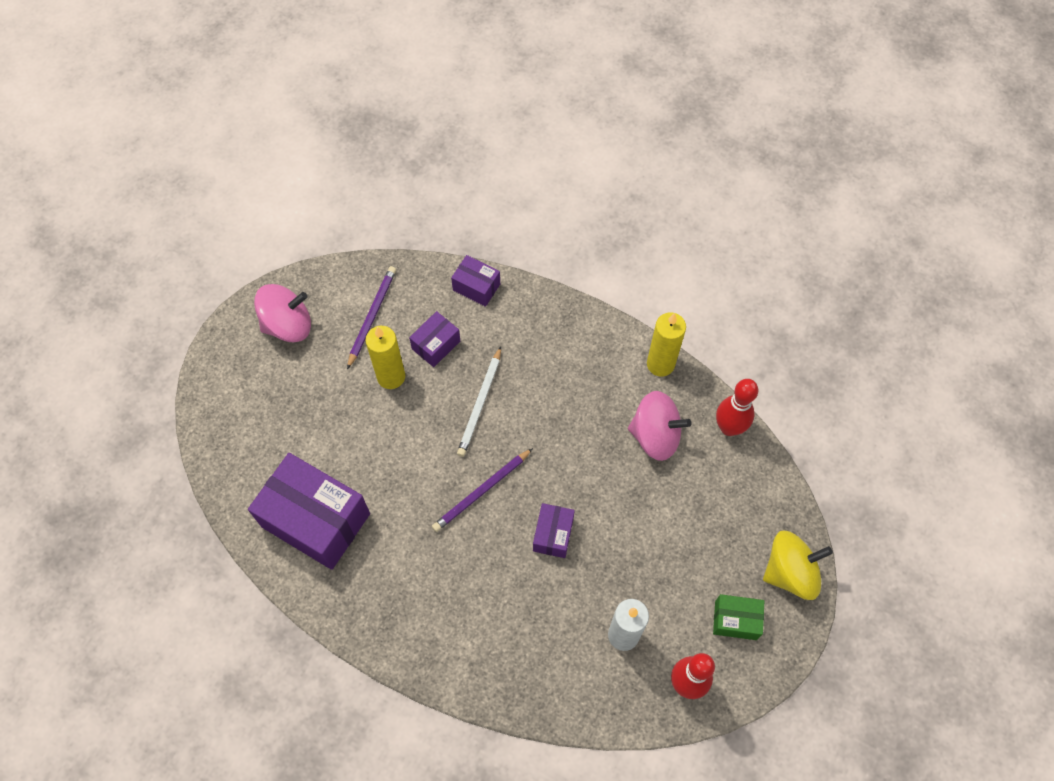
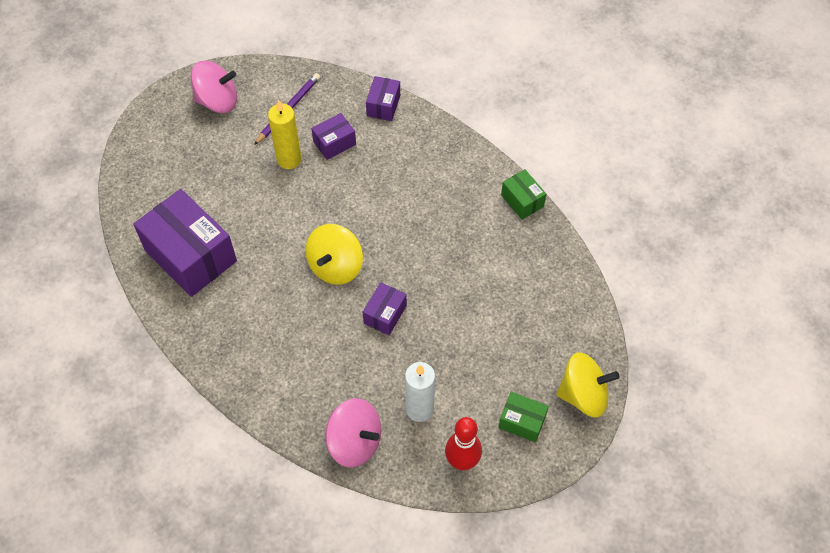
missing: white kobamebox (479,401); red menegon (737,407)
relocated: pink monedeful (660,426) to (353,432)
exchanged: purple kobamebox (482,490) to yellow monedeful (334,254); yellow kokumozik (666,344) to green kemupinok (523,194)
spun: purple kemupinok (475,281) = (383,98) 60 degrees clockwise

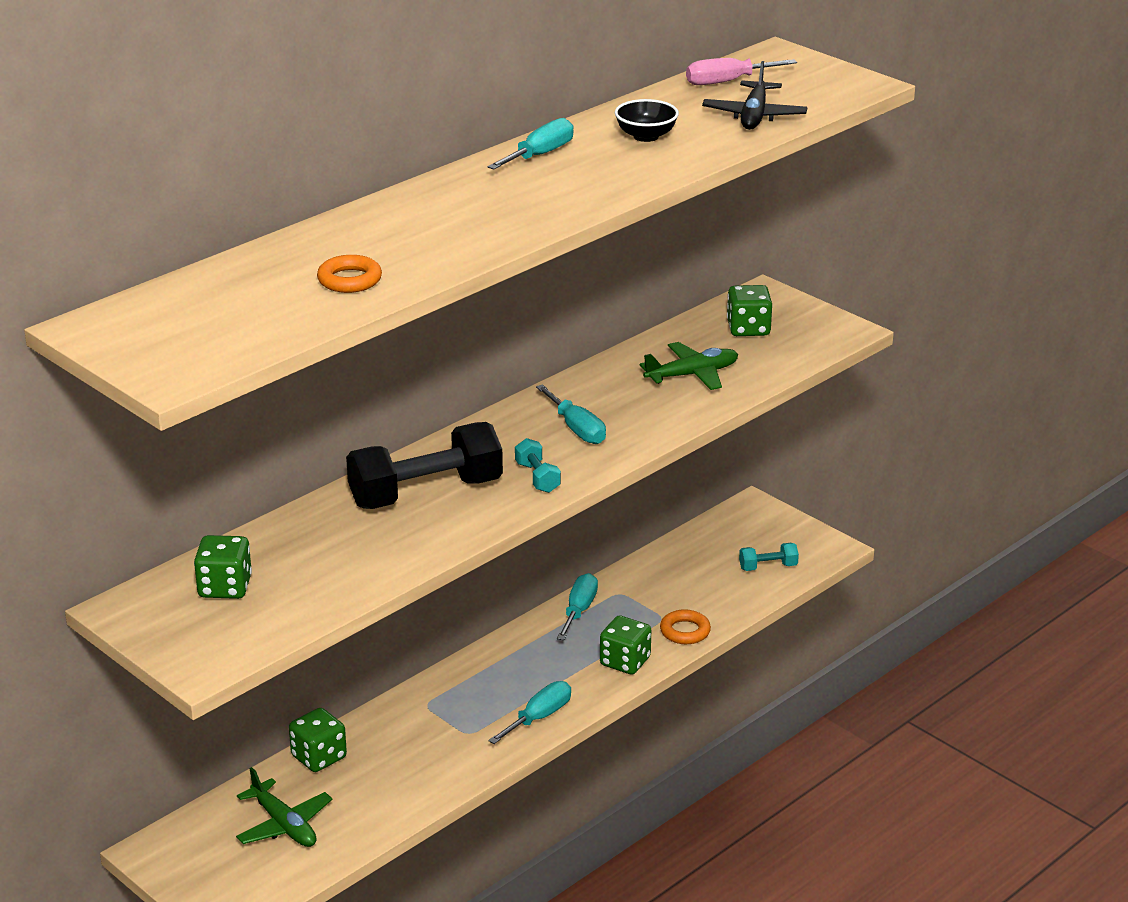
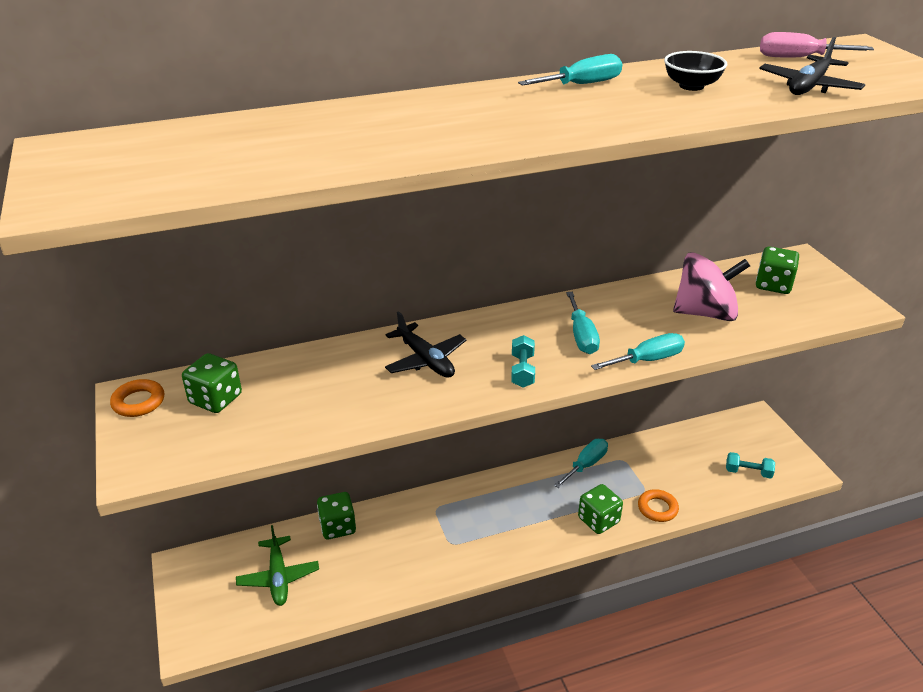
relocated: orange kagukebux (349,274) to (137,398); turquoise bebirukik (529,712) to (638,351)
exchanged: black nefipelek (424,465) to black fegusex (425,344); green fegusex (689,366) to pink monedeful (711,286)

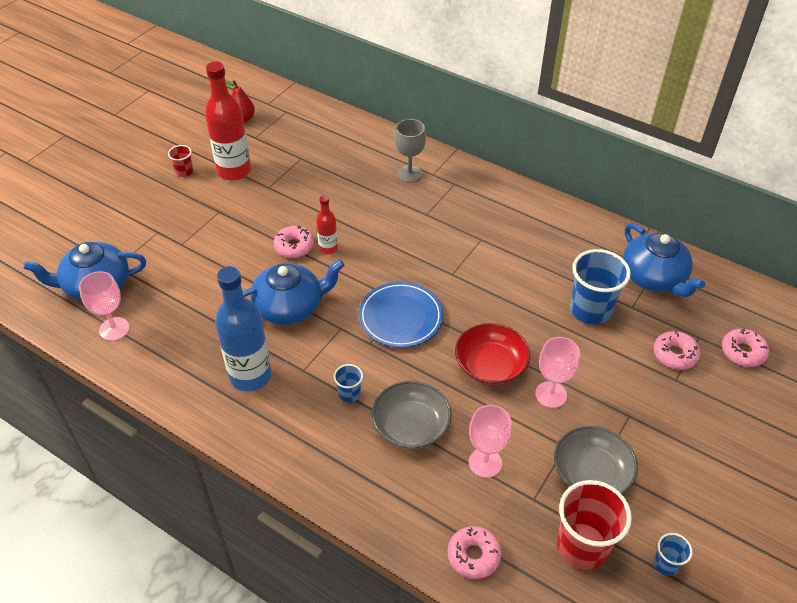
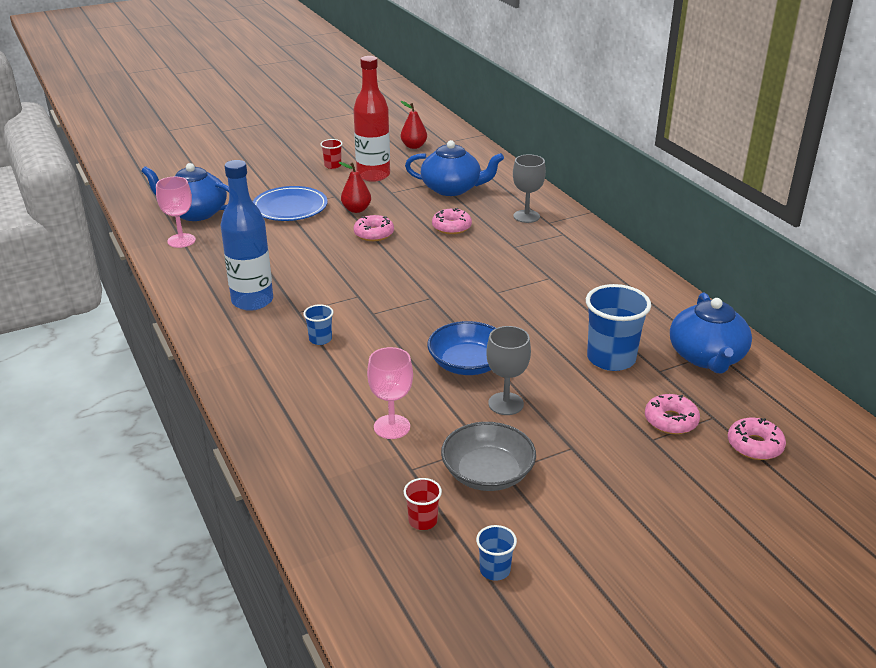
missing: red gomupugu (327,224); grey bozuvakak (412,415)
appeared: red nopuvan (354,187)
relocated: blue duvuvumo (293,292) to (454,168); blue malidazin (400,315) to (290,203); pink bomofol (475,552) to (452,221)
colour: red bozuvakak (492,354) to blue bozuvakak (461,348); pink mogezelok (557,372) to grey mogezelok (508,370)
size: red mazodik (594,525) = (423,504) x0.48

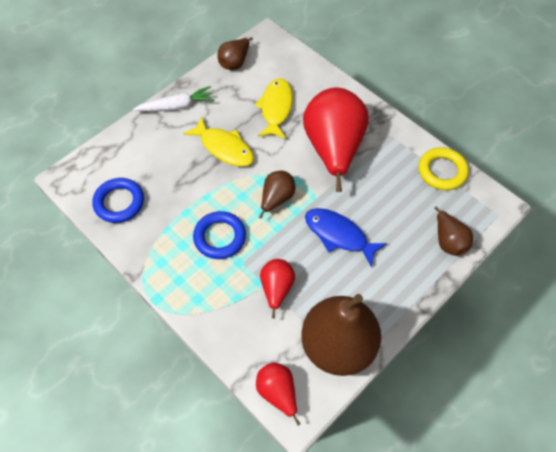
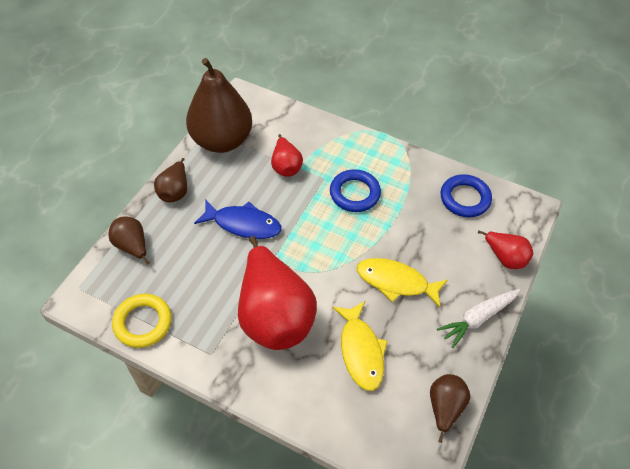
relocated: red nopuvan (278,394) to (506,249); brown nopuvan (277,195) to (170,180)

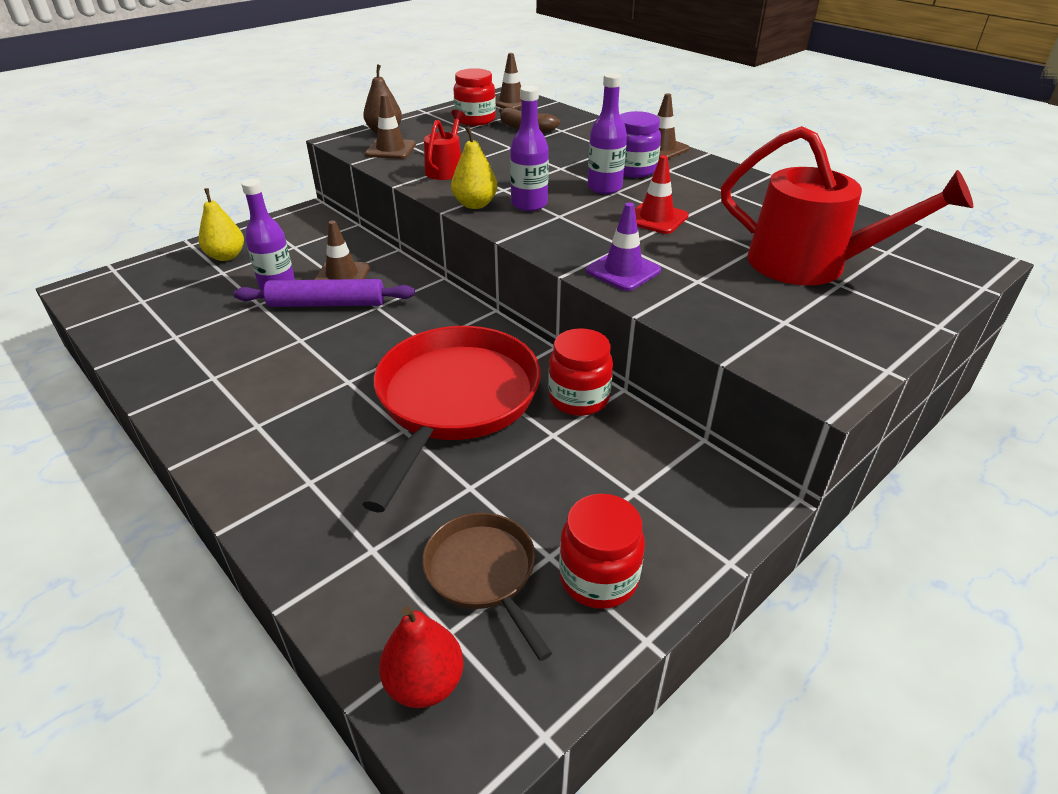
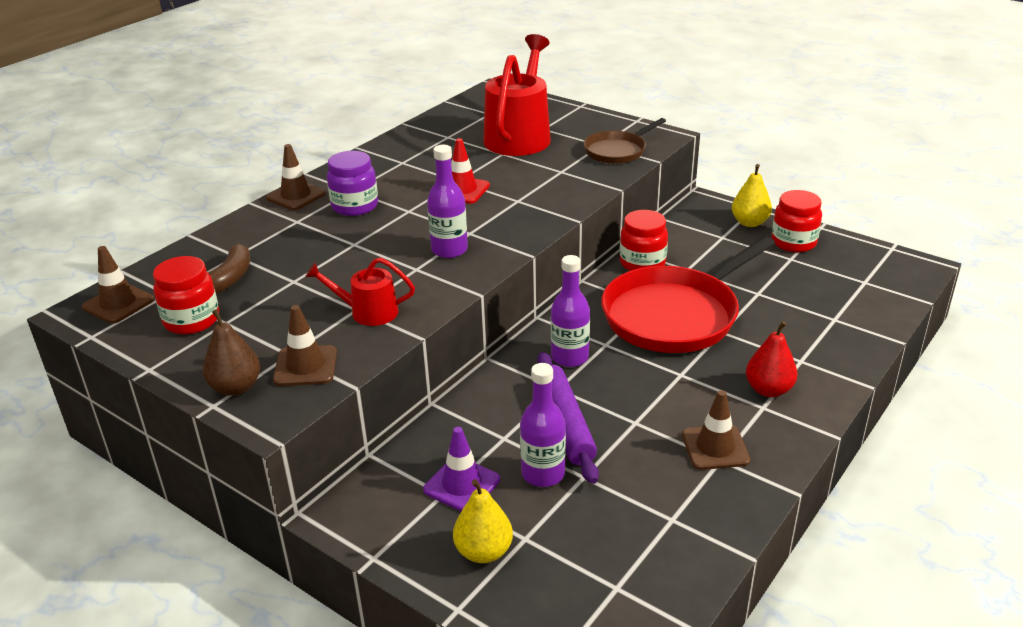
relocated: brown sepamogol (342,250) to (716,430); red nopuvan (421,657) to (771,359); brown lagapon (487,587) to (625,141); yellow nopuvan (474,167) to (752,195); purple sepamogol (623,246) to (461,469); purple gomupugu (607,133) to (570,311)
spun: red lagapon (451,419) = (688,294) 45 degrees counterclockwise

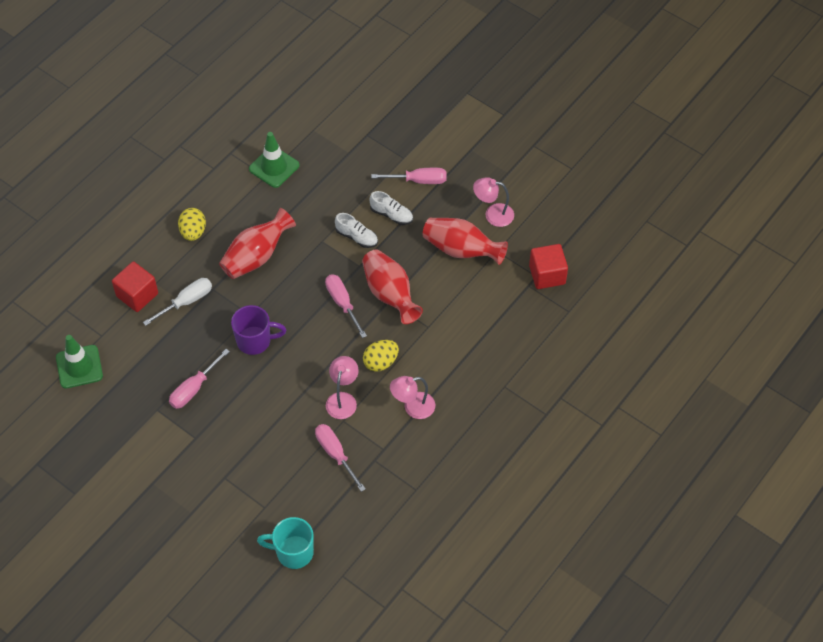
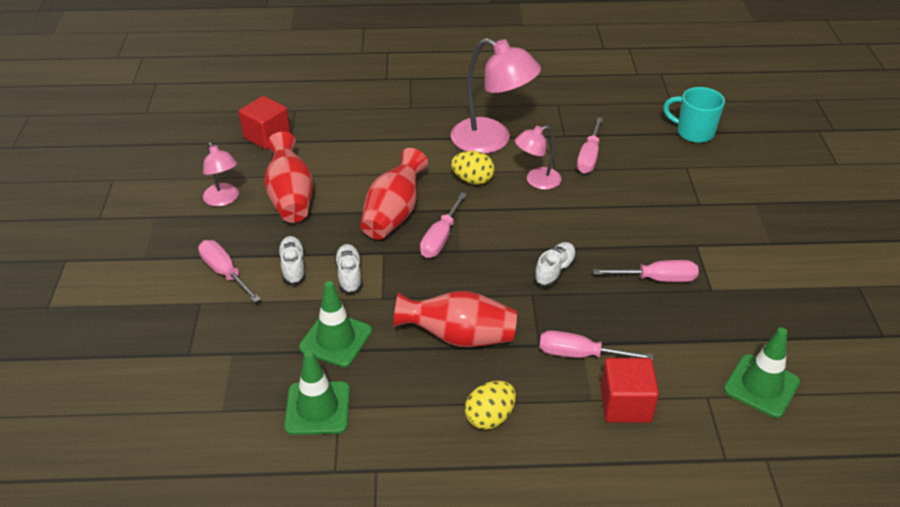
appeared: green sepamogol (335,324)
exchanged: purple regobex (258,330) to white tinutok (555,264)
colour: white bebirukik (177,302) to pink bebirukik (596,345)
spun: turquoise regobex (285,543) = (694,115) 150 degrees clockwise
size: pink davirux (412,397) = (496,96) x1.79

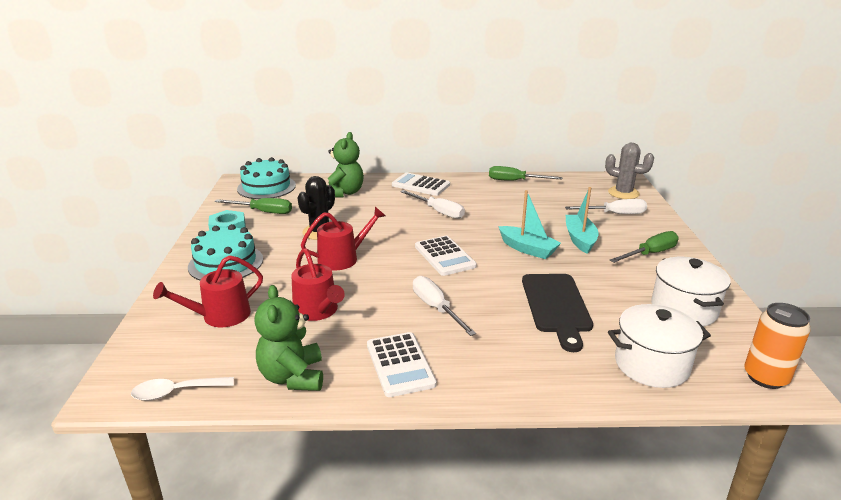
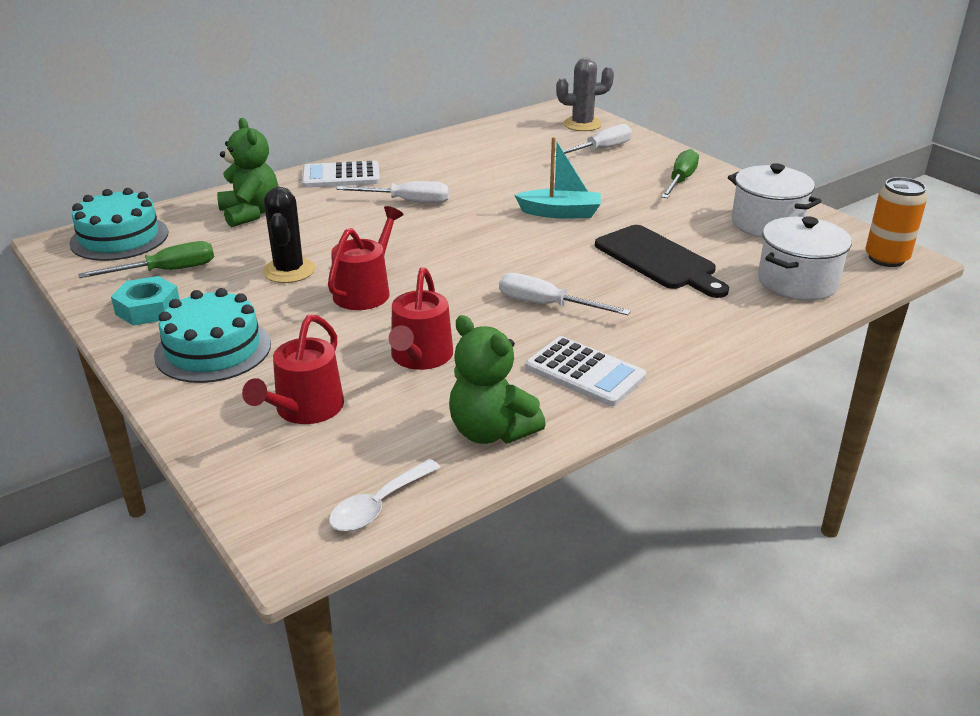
missing: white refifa (446,256); green bebirukik (525,173); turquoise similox (582,220)
spun: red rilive (318,284) = (421,318) 75 degrees clockwise

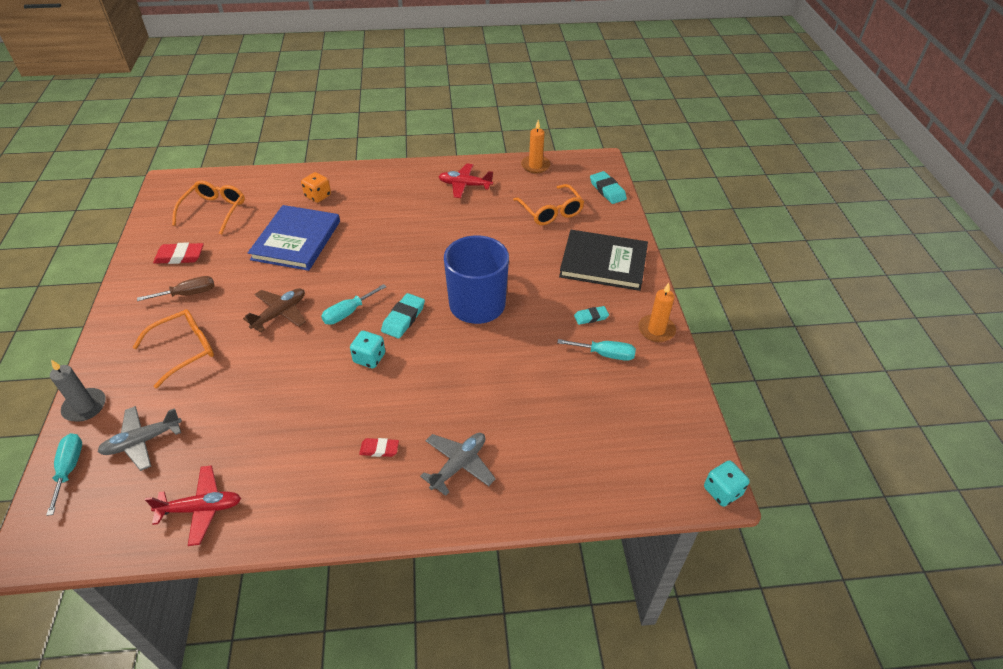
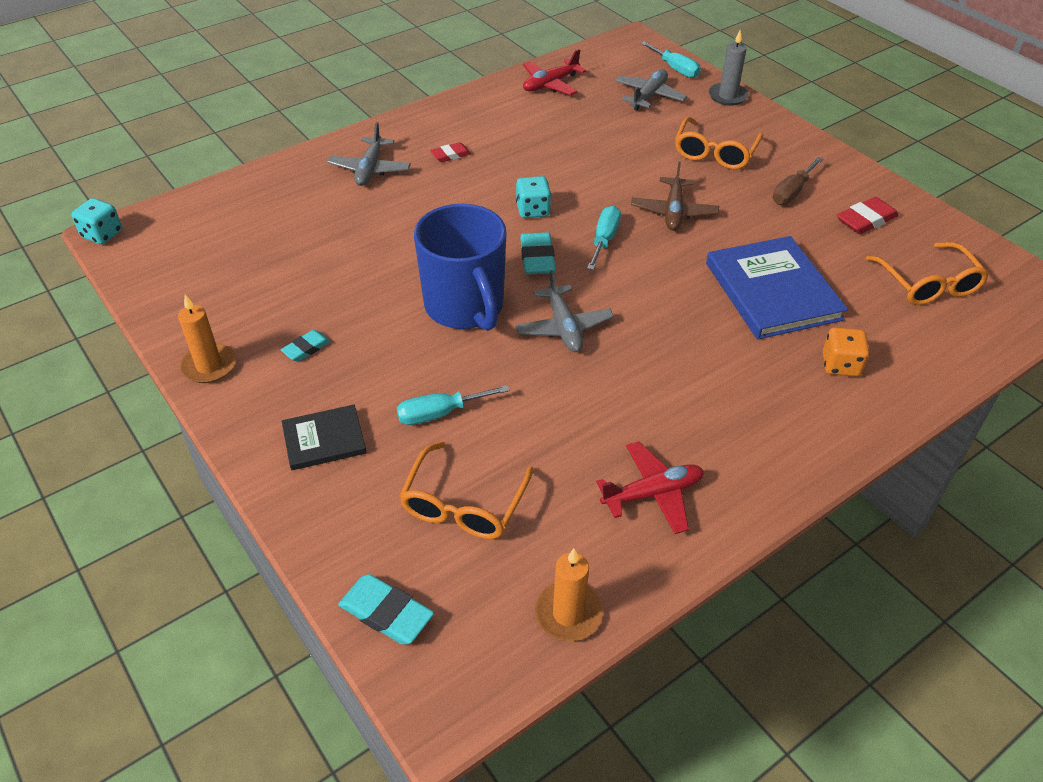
appeared: grey fegusex (564,311)
relocated: turquoise bebirukik (596,350) to (453,405)
spun: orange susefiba (548,204) = (466,490) 105 degrees counterclockwise
size: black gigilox (603,260) = (324,437) x0.54

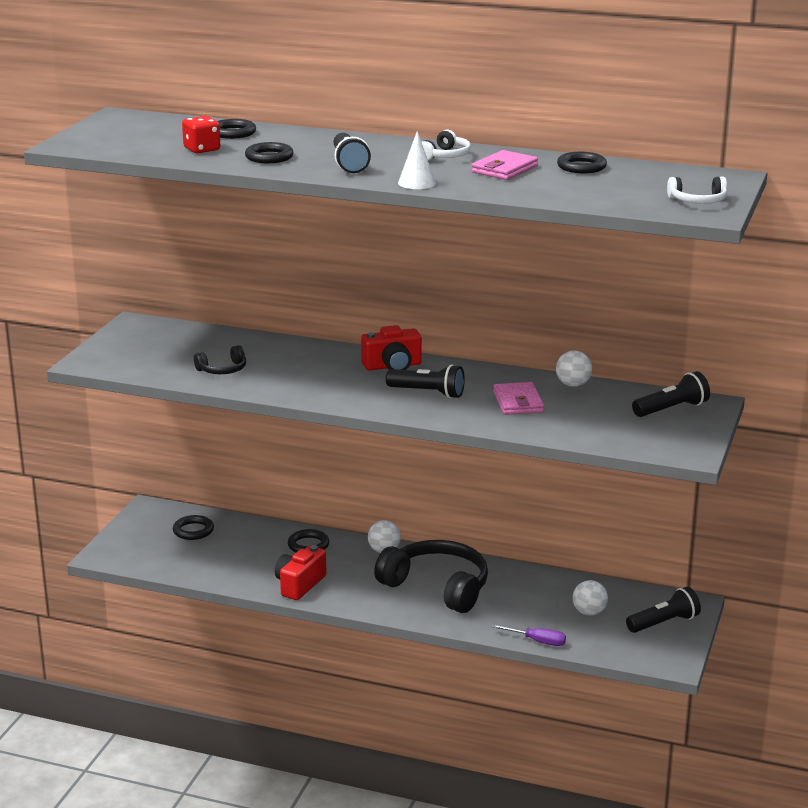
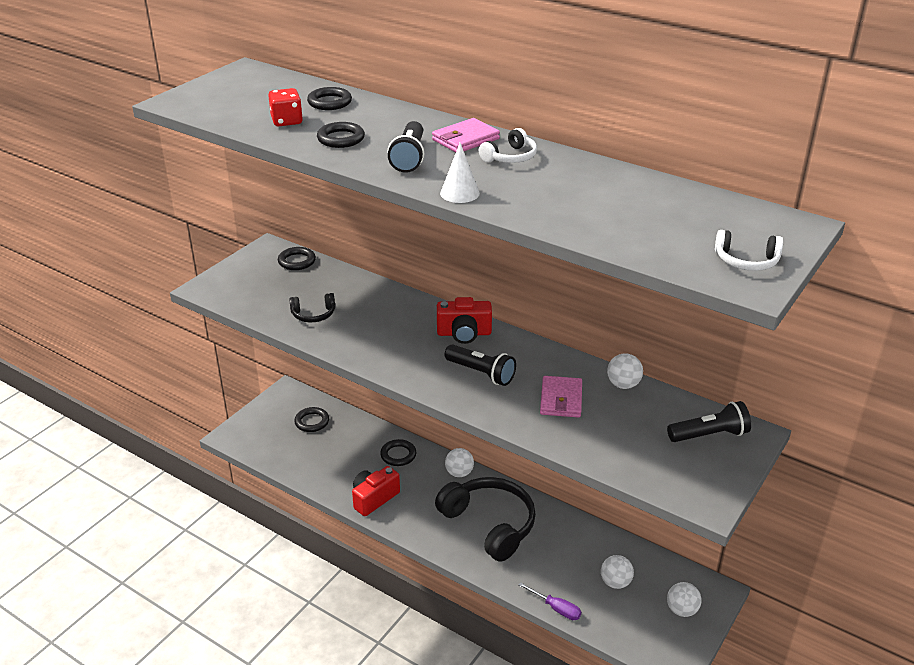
relocated: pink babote (505,165) to (466,135); black kagukebux (582,162) to (297,258)
exchanged: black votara (663,610) to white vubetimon (684,599)

